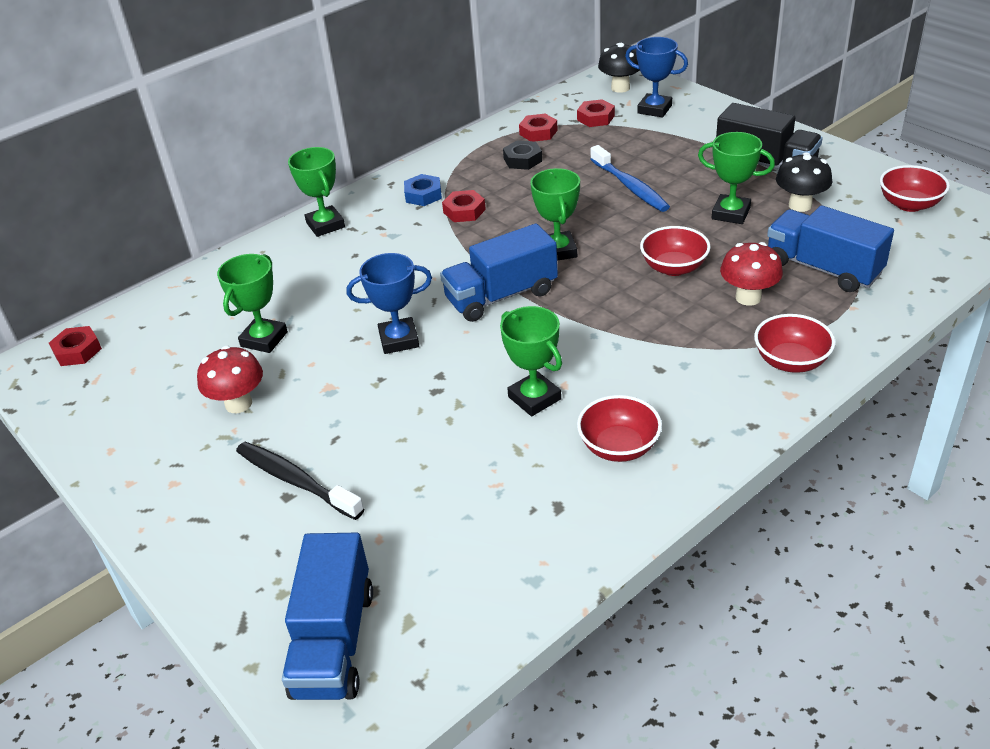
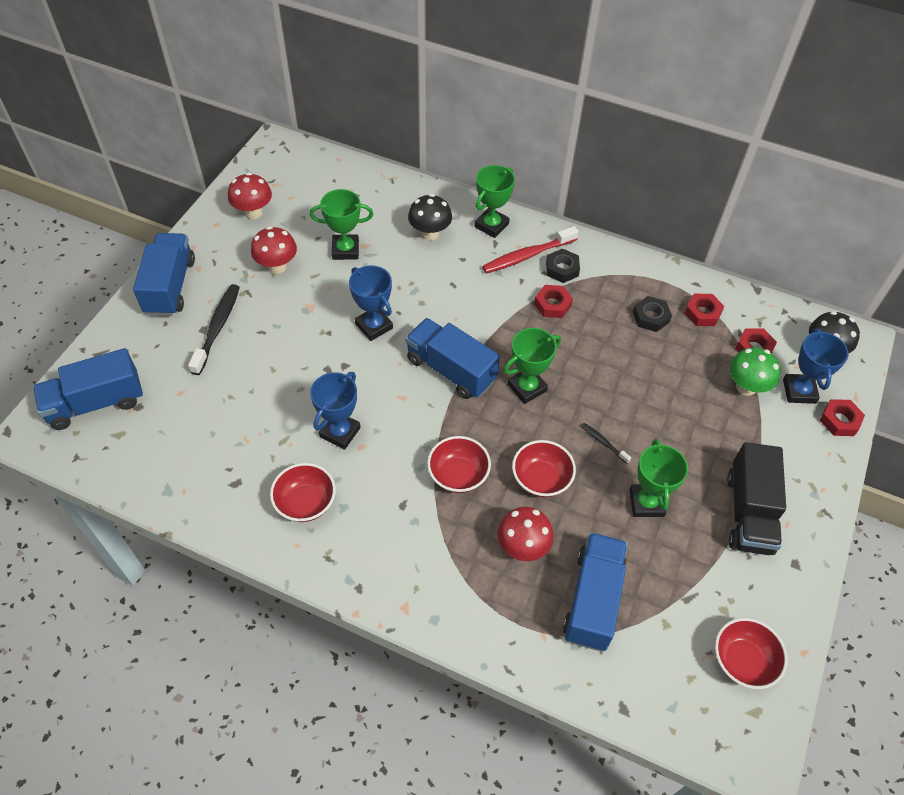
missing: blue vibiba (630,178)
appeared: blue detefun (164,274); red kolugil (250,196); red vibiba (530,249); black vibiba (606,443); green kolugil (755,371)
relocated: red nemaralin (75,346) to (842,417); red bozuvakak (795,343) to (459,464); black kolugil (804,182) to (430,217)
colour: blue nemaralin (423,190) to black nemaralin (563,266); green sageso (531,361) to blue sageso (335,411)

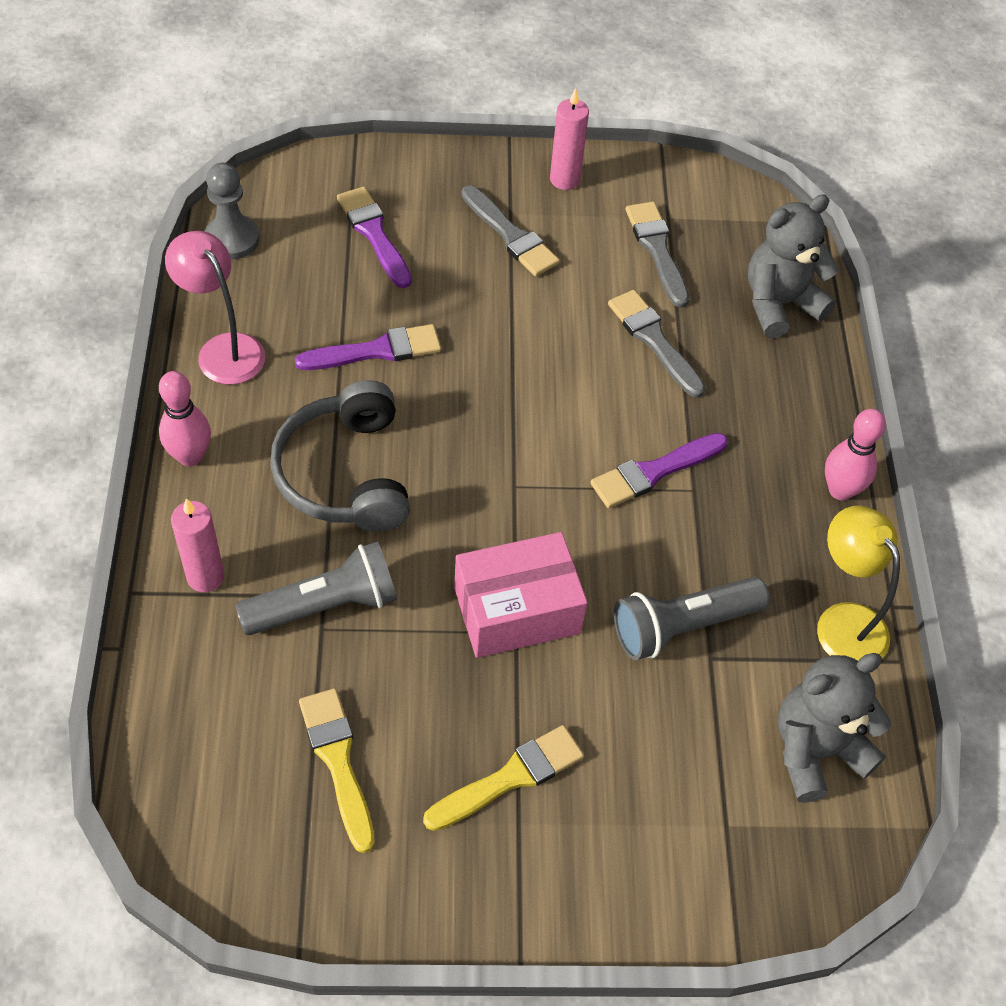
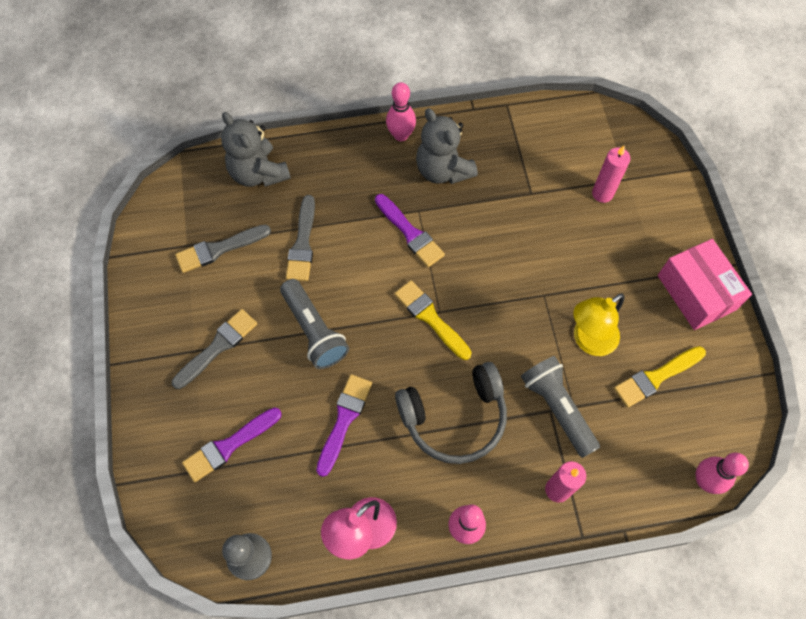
appeared: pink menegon (722,473)
relocated: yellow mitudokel (503,778) to (433,320); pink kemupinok (521,595) to (705,284); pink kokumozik (569,139) to (611,174); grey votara (692,618) to (314,324); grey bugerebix (834,728) to (447,146); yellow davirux (858,583) to (599,324)
spun: purple mitudokel (368,347) = (344,425) 45 degrees clockwise; grey mitudokel (656,344) = (300,238) 45 degrees counterclockwise

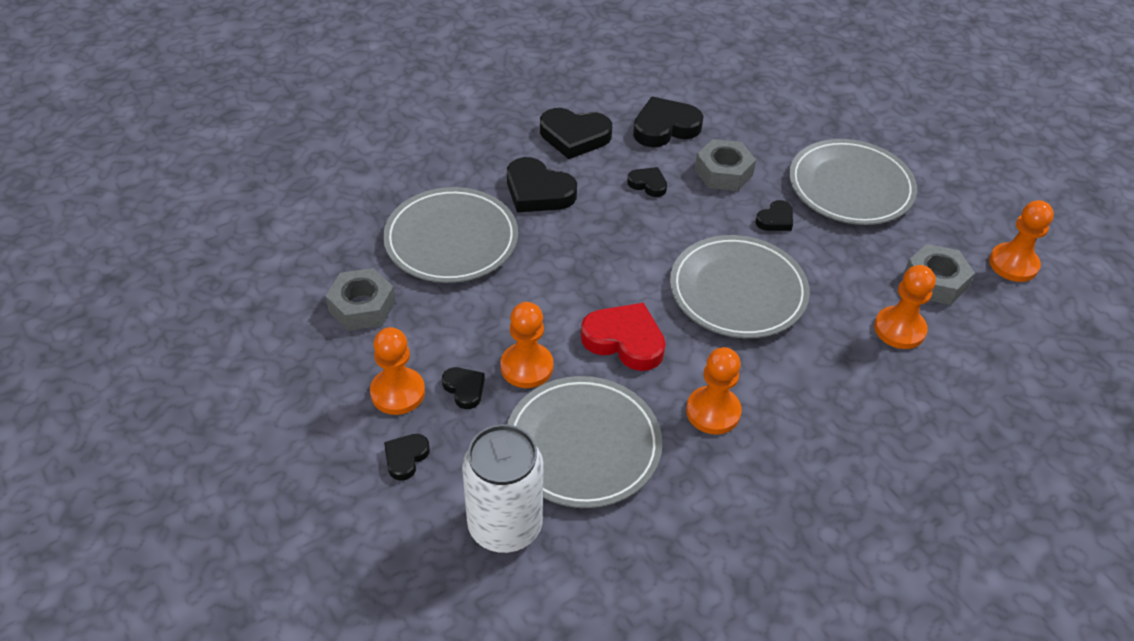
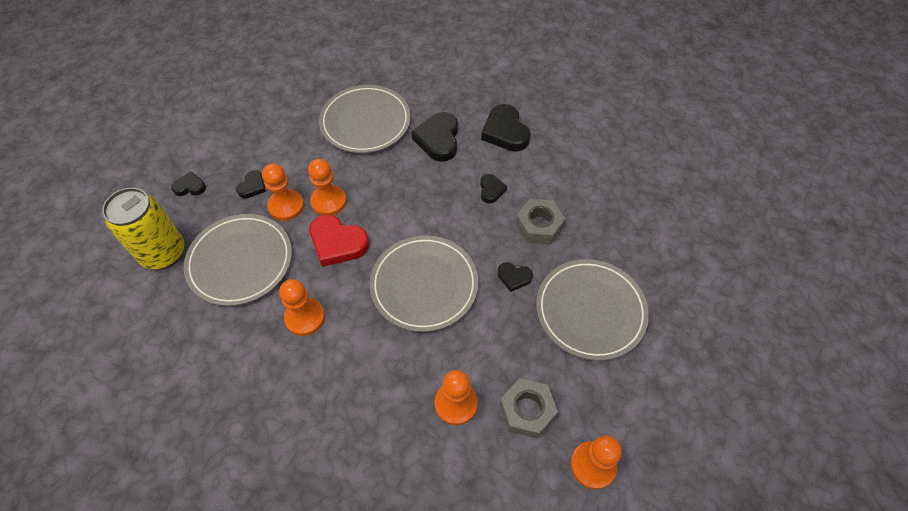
missing: grey nemaralin (361,299); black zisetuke (668,122)
relocated: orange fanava (397,371) to (327,187)
colour: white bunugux (503,488) to yellow bunugux (143,228)
spun: red zisetuke (623,336) = (339,241) 120 degrees clockwise

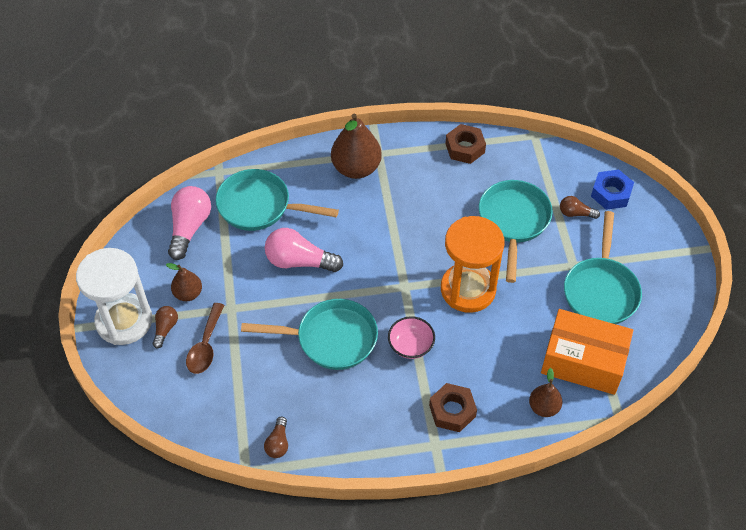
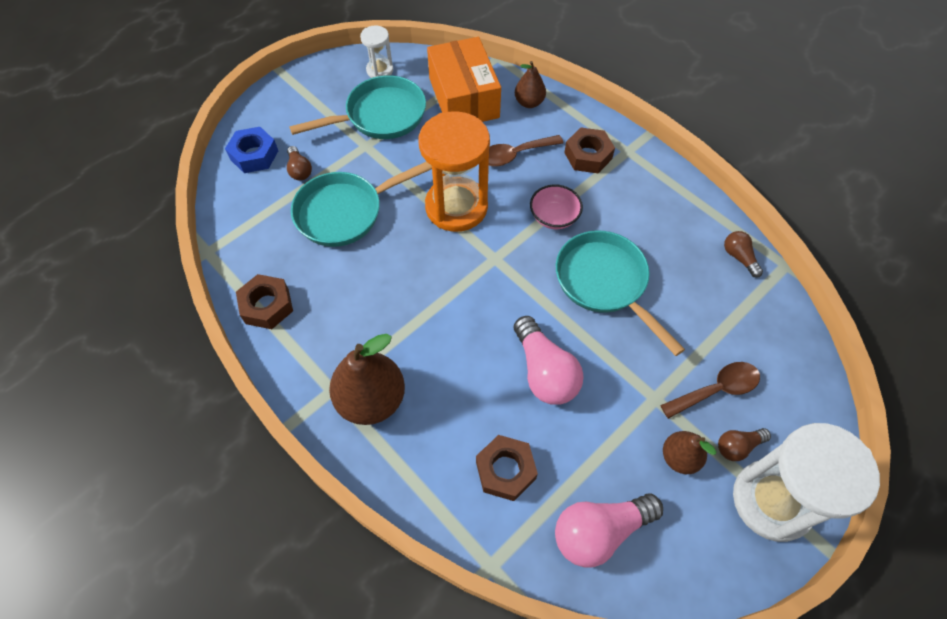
appeared: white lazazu (376,51); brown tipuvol (526,151)
exchanged: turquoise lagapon (277,200) to brown nemaralin (507,468)
spun: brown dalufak (276,437) = (743,254) 90 degrees counterclockwise

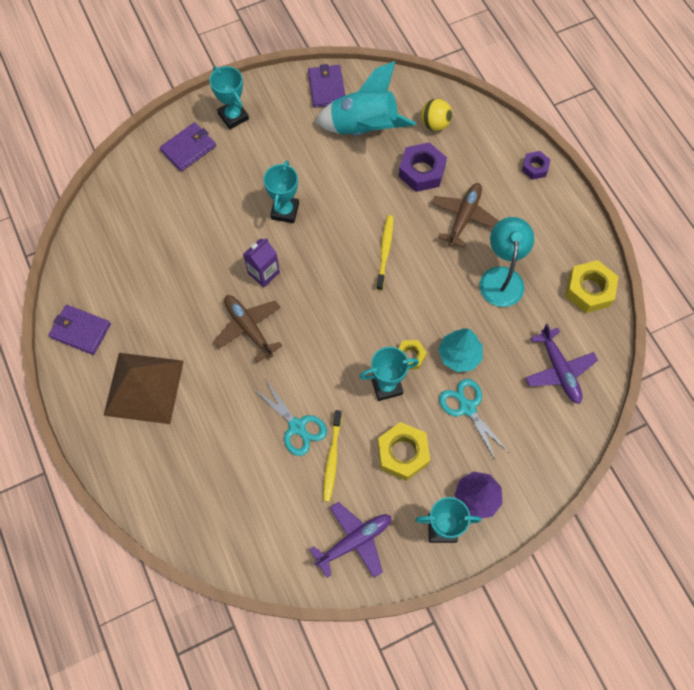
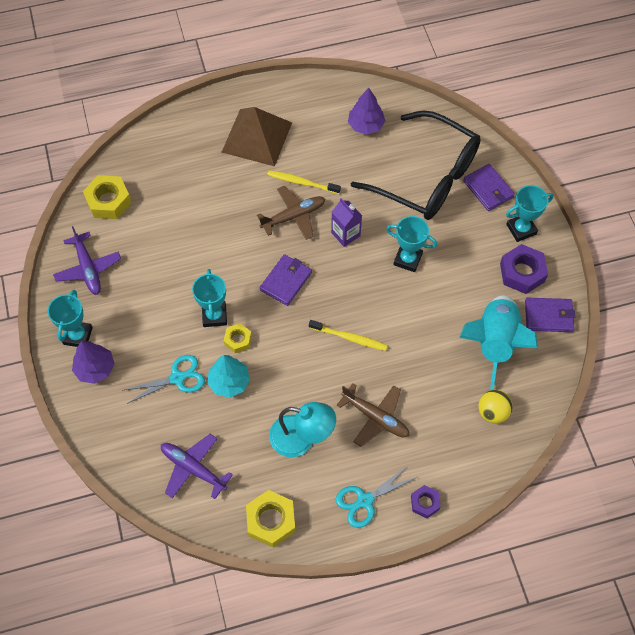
appeared: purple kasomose (366,111); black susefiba (416,165)
relocated: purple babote (80,330) to (286,280); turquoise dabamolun (290,418) to (376,496); yellow vibiba (332,456) to (304,182); yellow nemaralin (404,451) to (107,197); purple nemaralin (422,167) to (524,269)
spun: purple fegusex (561,364) = (197,466) 45 degrees clockwise

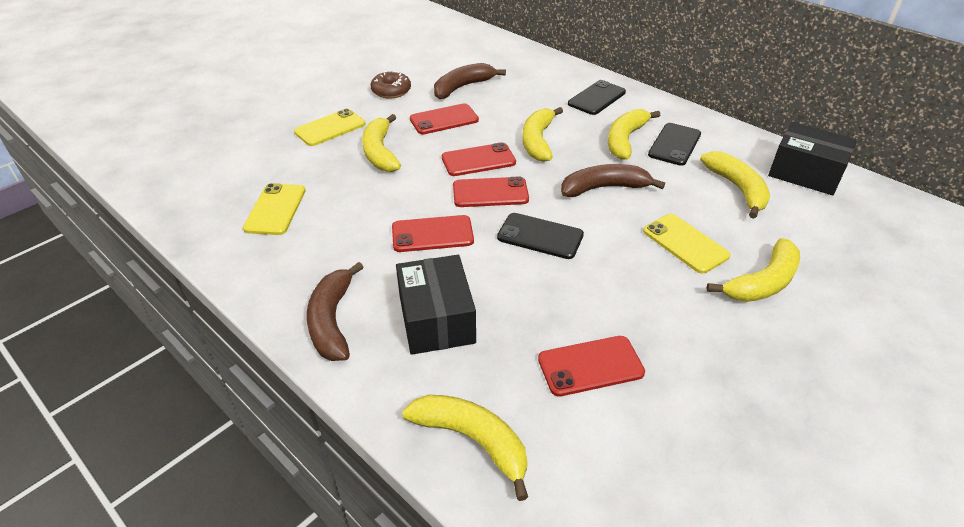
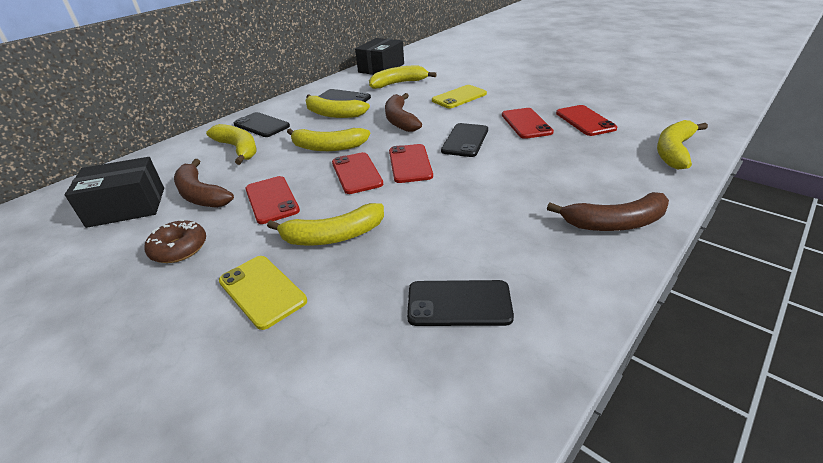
relocated: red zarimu (433,233) to (528,123); black kemupinok (436,305) to (114,192); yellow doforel (753,270) to (231,144)
colour: yellow zarimu (274,209) to black zarimu (460,303)

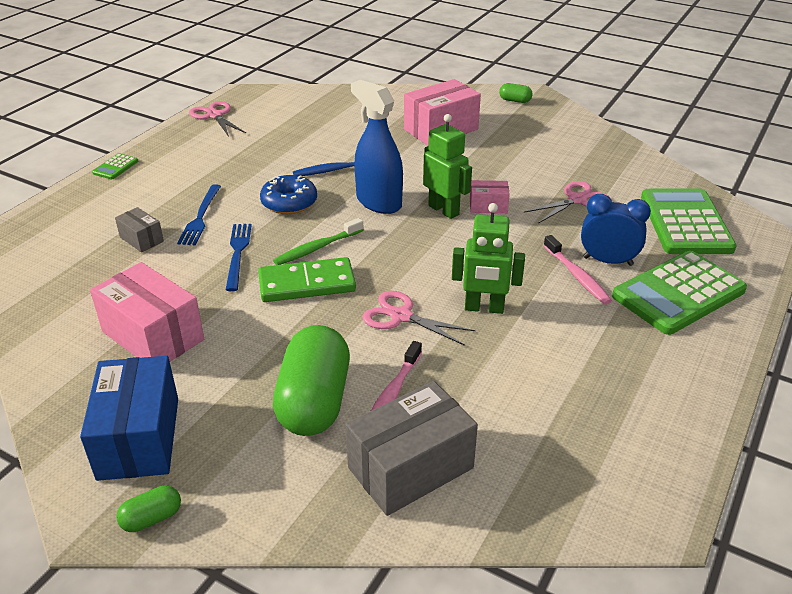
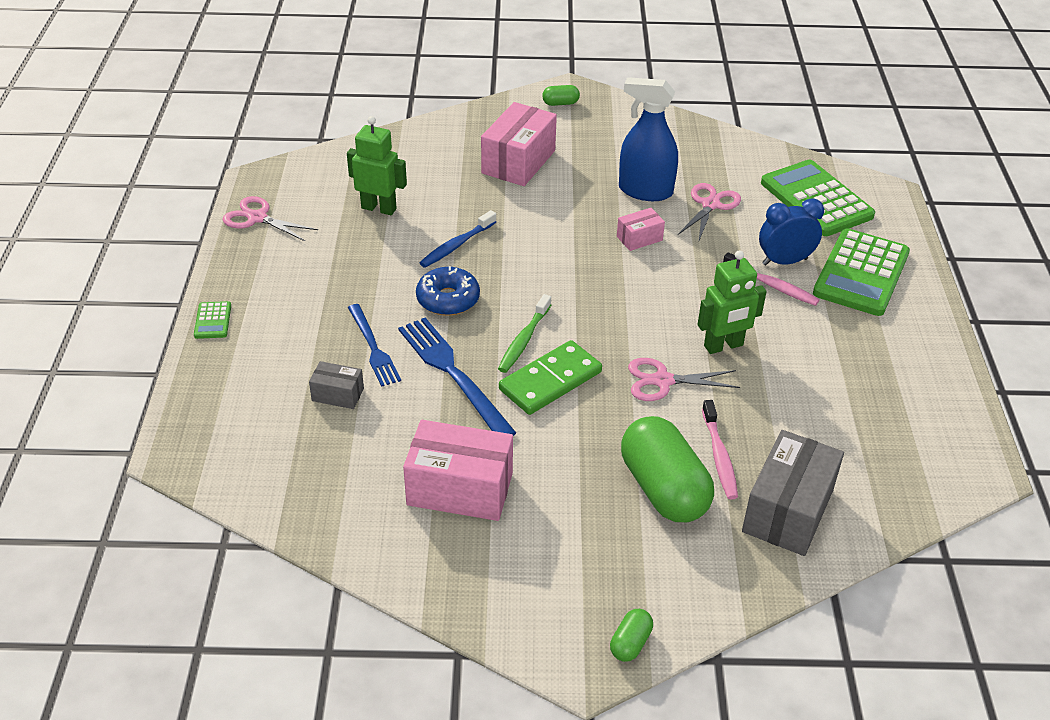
missing: blue kemupinok (129,418)
relocated: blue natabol (377,147) to (648,139); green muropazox (447,166) to (377,165)
size: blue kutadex (239,257) = (457,377) x1.54

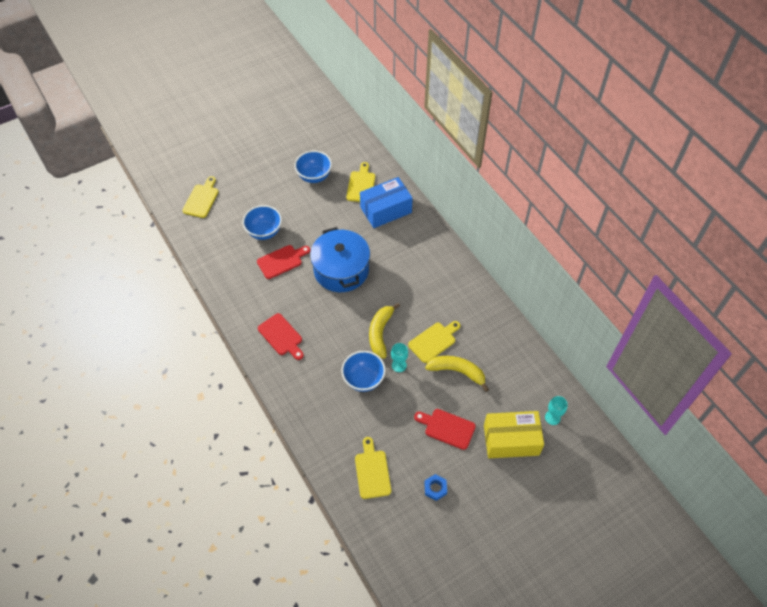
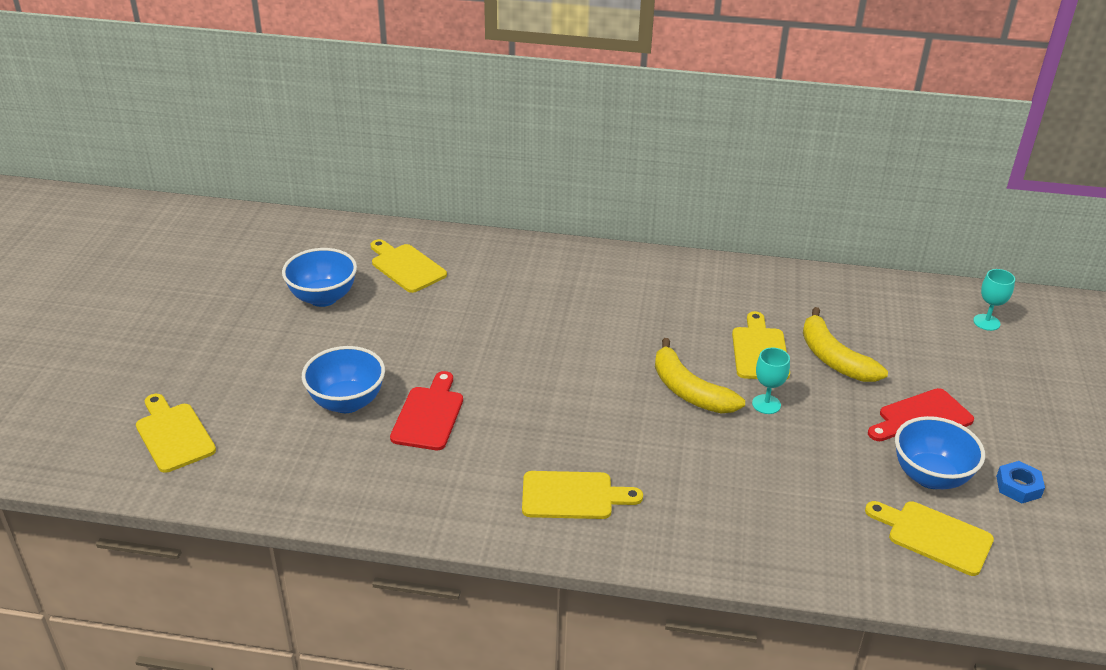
missing: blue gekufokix (340,259); blue kemupinok (386,202); yellow kemupinok (514,434)
relocated: blue bozuvakak (363,371) to (940,452)
colour: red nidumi (281,336) to yellow nidumi (582,495)
spun: yellow doforel (457,374) = (845,344) 90 degrees counterclockwise

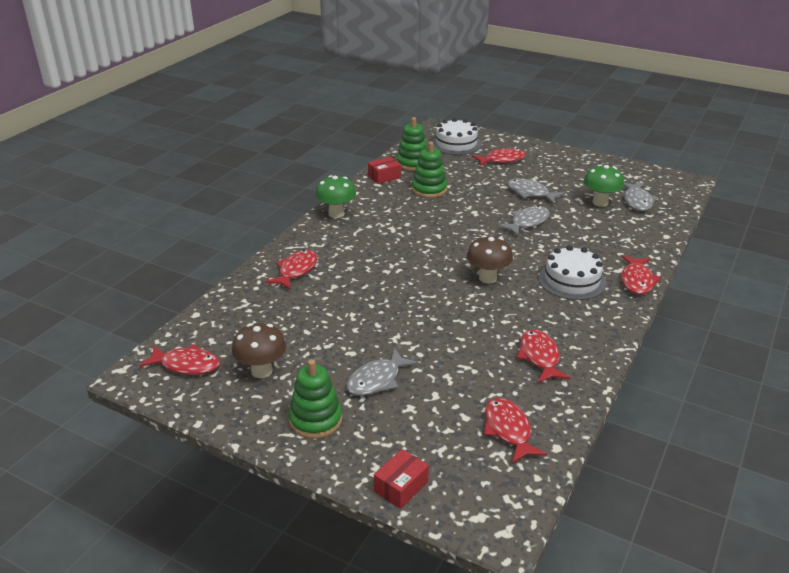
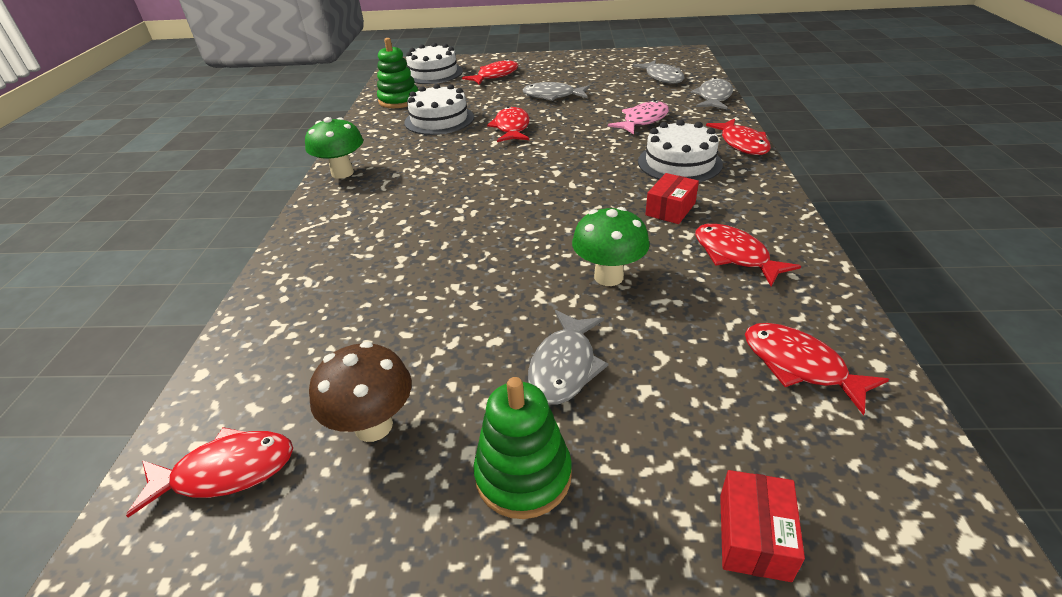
missing: brown kolugil (490,259)
appeared: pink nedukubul (638,117)
relocated: red nedukubul (291,270) to (508,124); red kemupinok (384,170) to (672,198); grey nedukubul (524,221) to (712,93); green kolugil (603,185) to (611,246)
exchanged: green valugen (429,170) to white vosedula (439,109)

